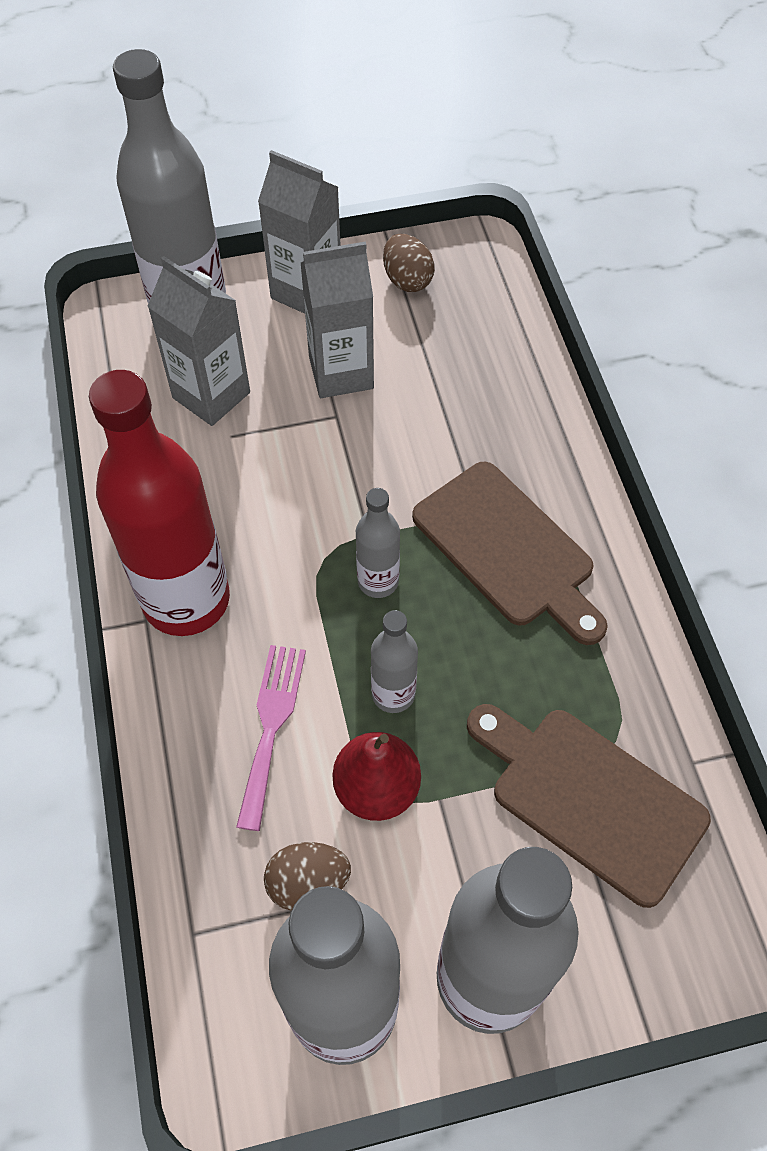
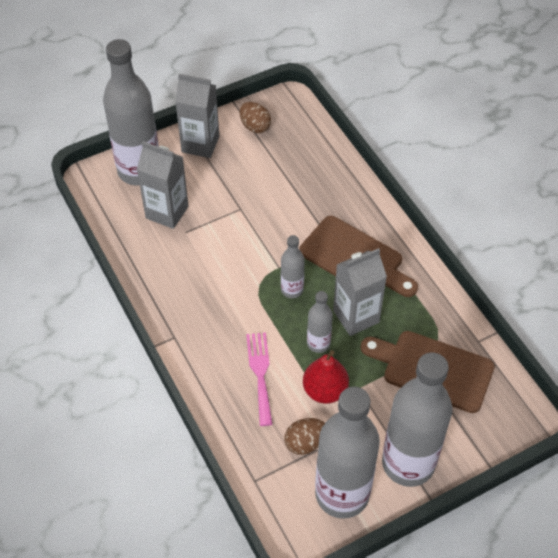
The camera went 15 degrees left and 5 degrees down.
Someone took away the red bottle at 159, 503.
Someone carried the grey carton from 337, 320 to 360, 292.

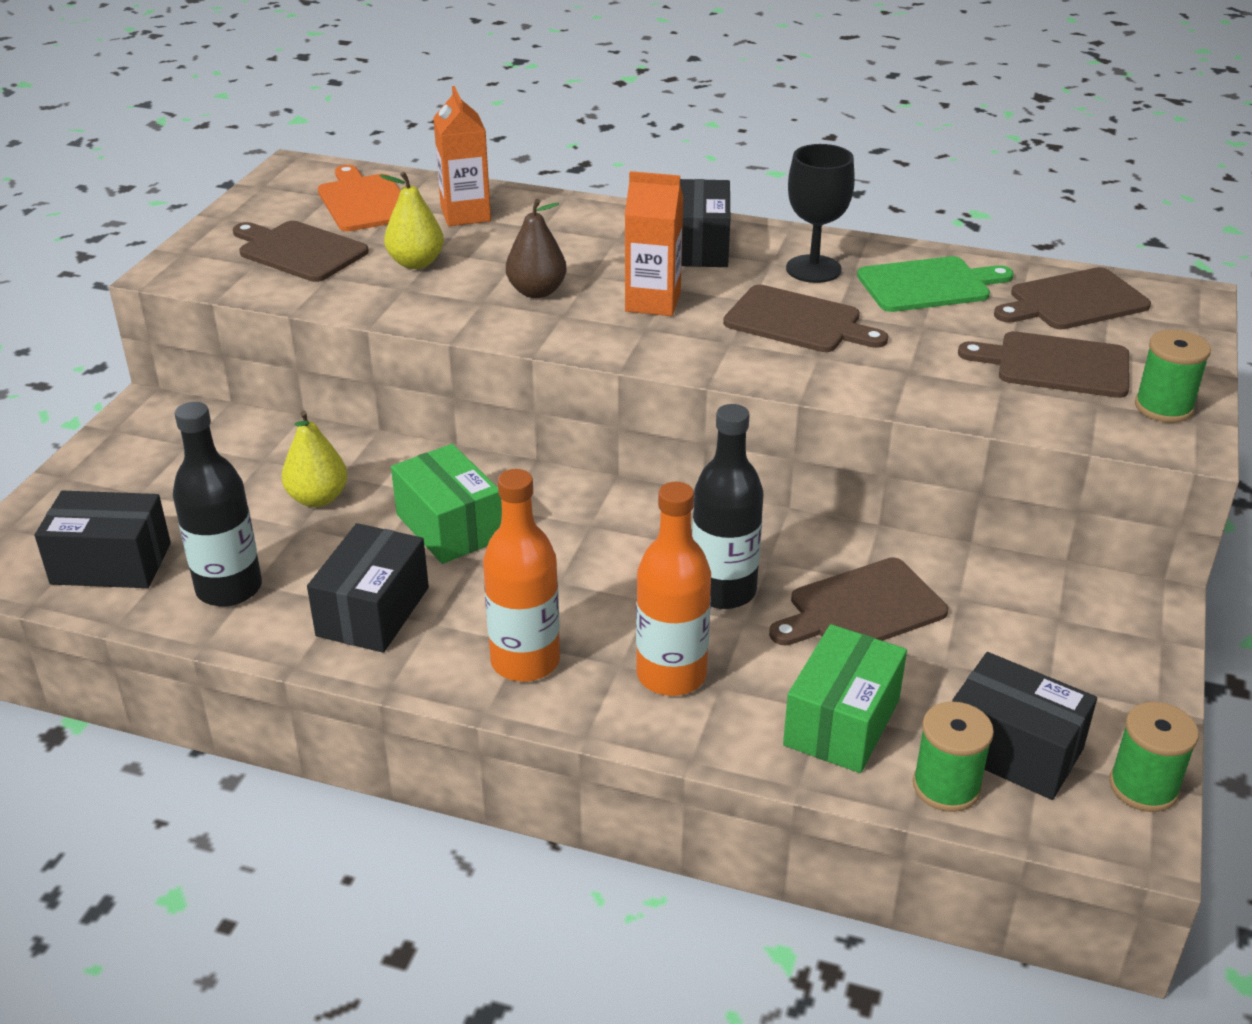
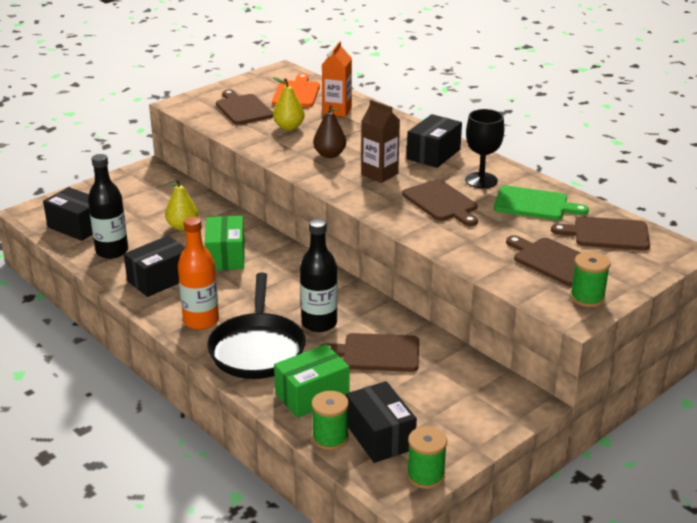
The camera went 30 degrees right and 5 degrees down.
Someone swapped the orange bottle at 673, 589 for the black pan at 256, 325.
Someone repainted the orange carton at 654, 243, which became the brown carton at 380, 141.

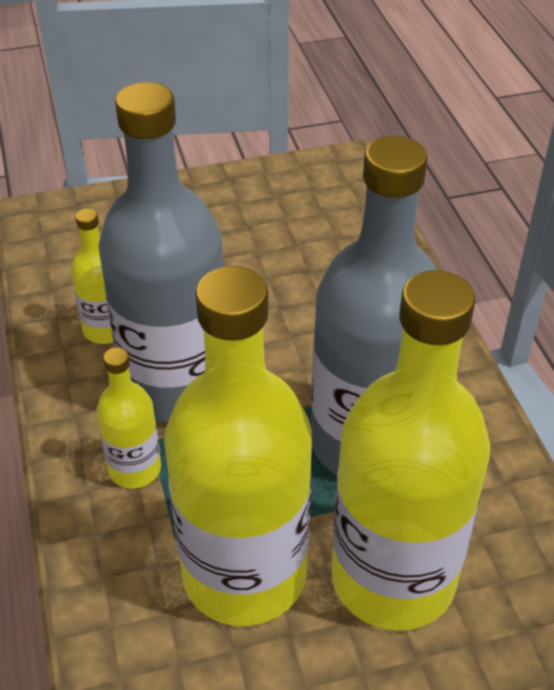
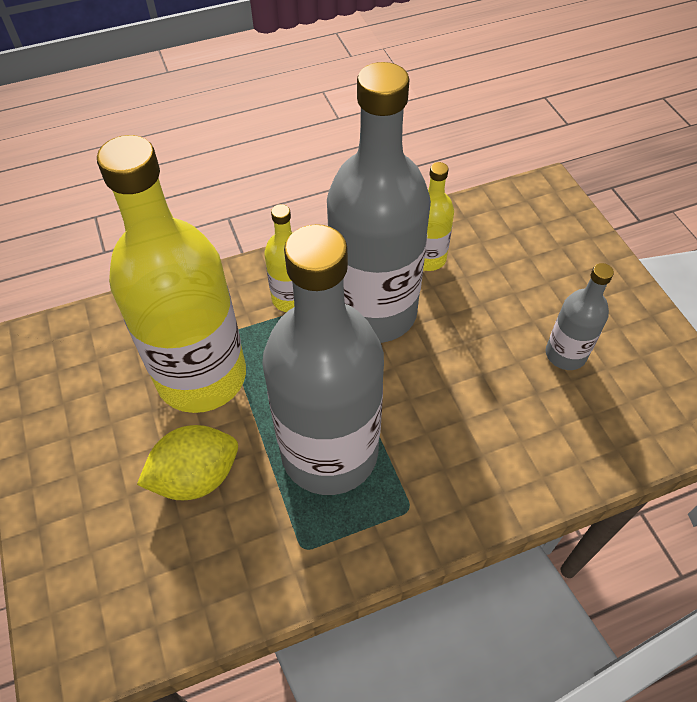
The camera went 85 degrees right and 10 degrees up.
Someone put down the grey bottle at 580, 316.
Someone swapped the yellow bottle at 410, 450 for the yellow lemon at 187, 462.

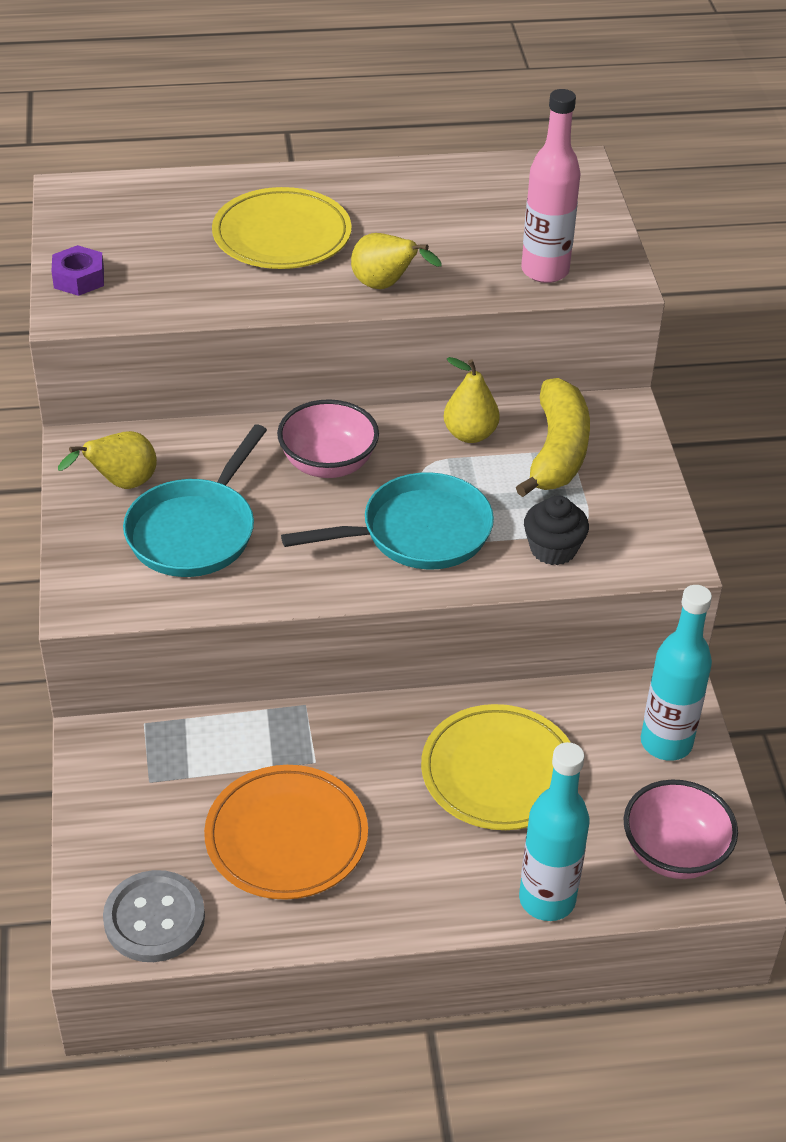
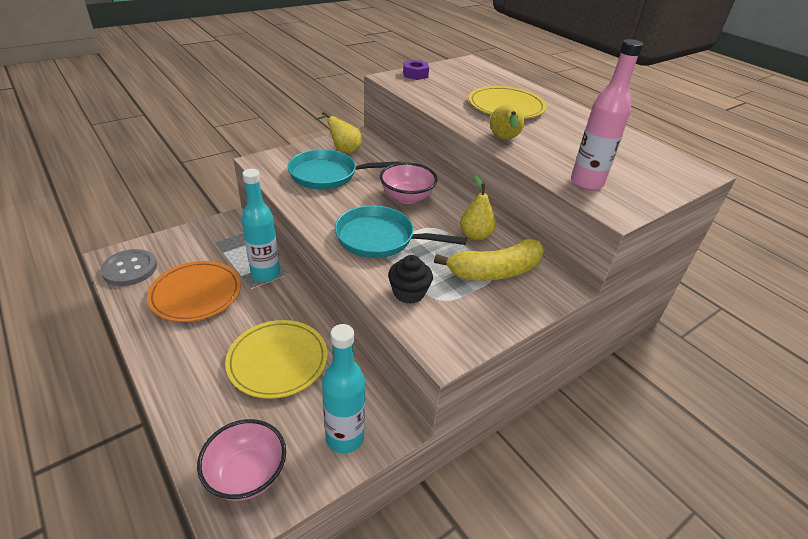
The camera went 60 degrees right and 5 degrees down.
Someone carried the turquoise bottle from 554, 831 to 261, 225.
Someone rotated the turquoise pan at 387, 521 by 150 degrees clockwise.

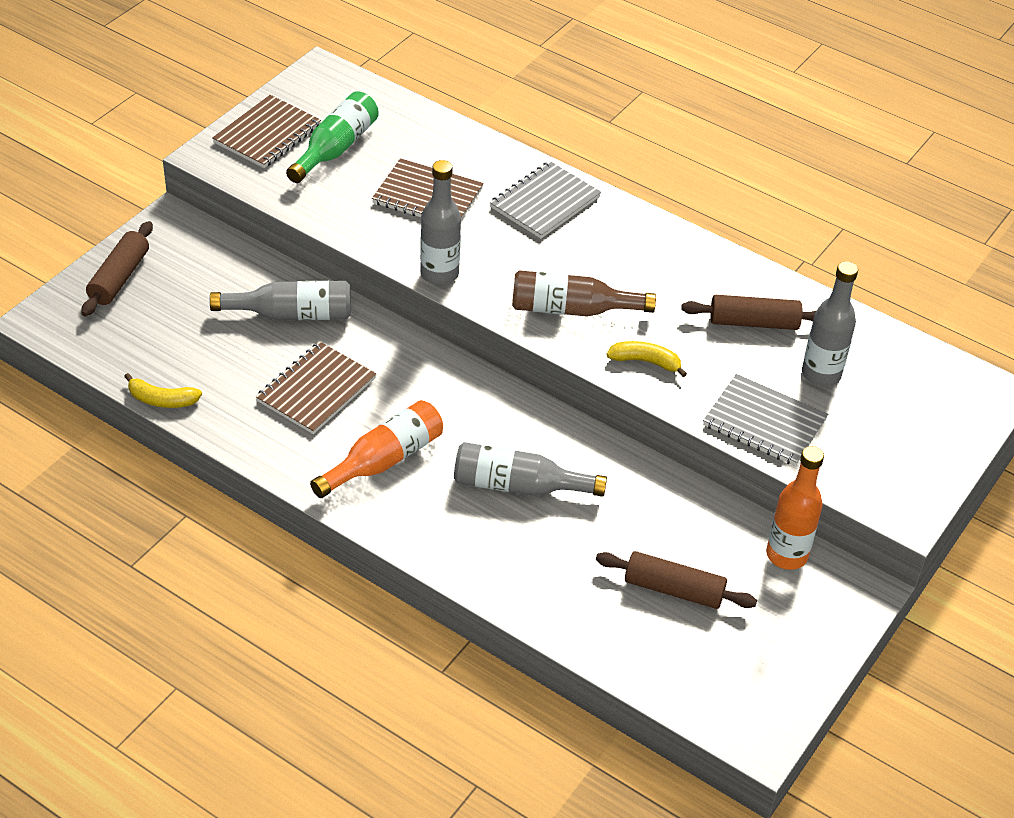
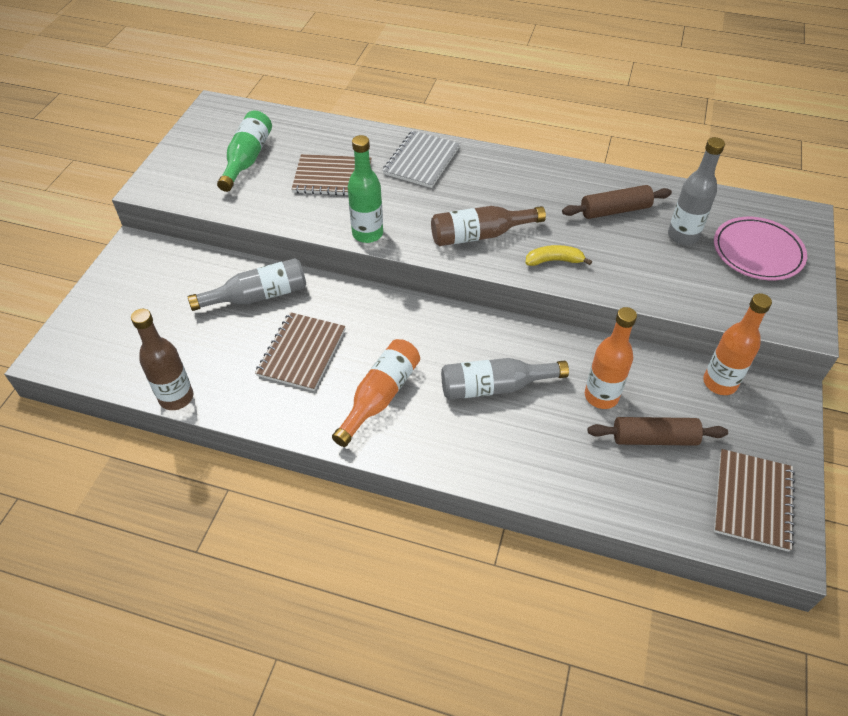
The camera went 15 degrees left and 5 degrees up.
Someone took away the brown rolling pin at 117, 268.
Someone took away the grey notebook at 765, 420.
Someone put down the orange bottle at 611, 358.
Someone put down the pink plate at 760, 248.
Someone carried the brown notebook from 266, 131 to 754, 500.
Someone swapped the yellow banana at 163, 390 for the brown bottle at 162, 359.
Someone repainted the grey bottle at 440, 222, which became the green bottle at 365, 189.

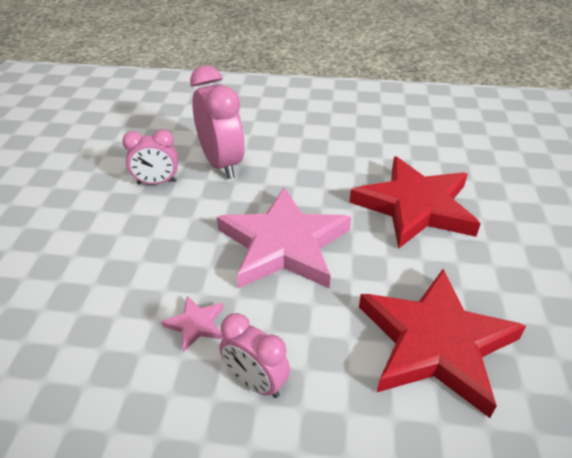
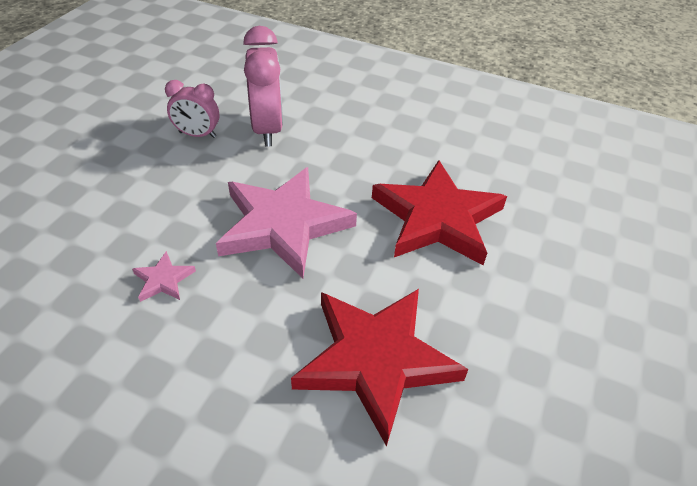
The camera went 15 degrees right and 5 degrees up.
Someone took away the pink clock at 254, 355.

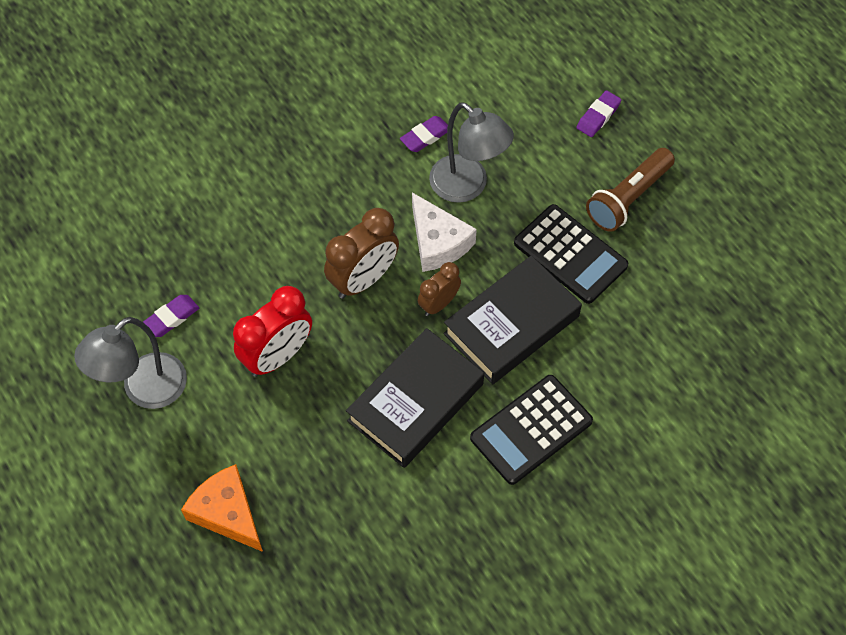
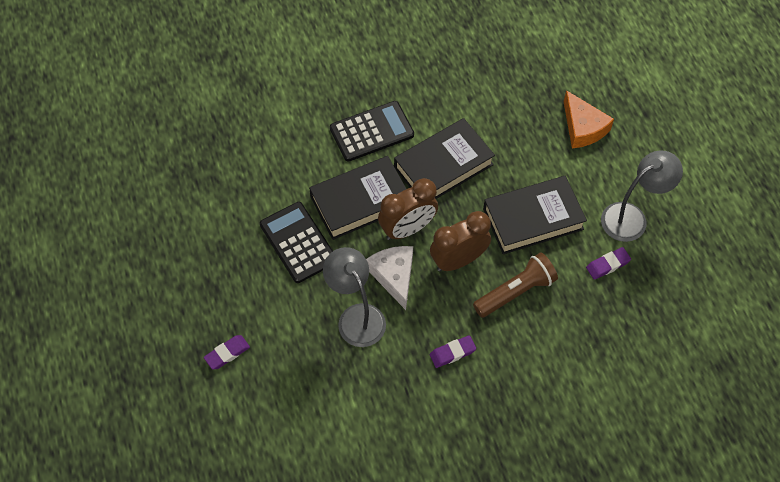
The camera went 165 degrees left and 0 degrees up.
Someone carried the purple eraser from 424, 134 to 453, 351.
Someone carried the brown flashlight from 630, 190 to 515, 285.
Someone swapped the red clock at 272, 331 for the black book at 535, 215.
Someone scaled the brown clock at 439, 289 by 1.67.

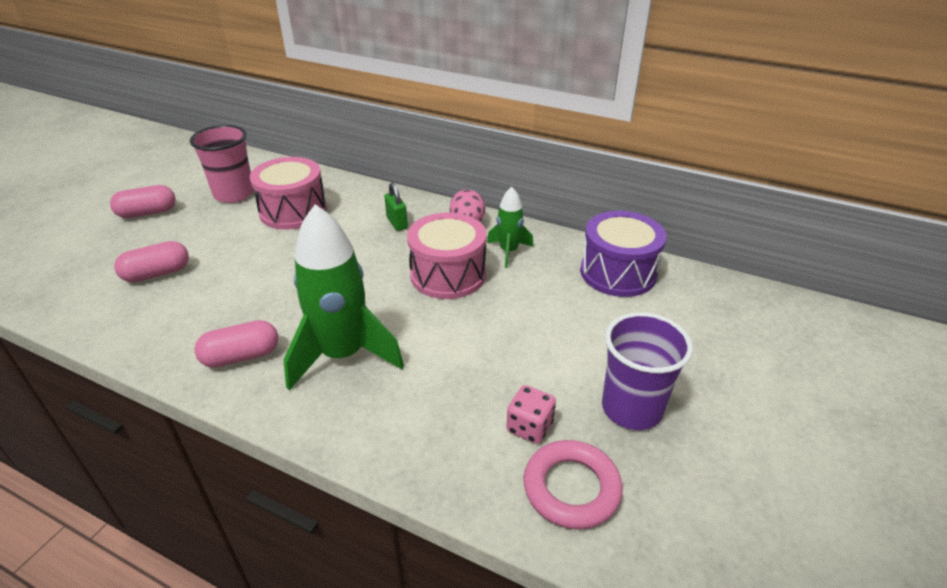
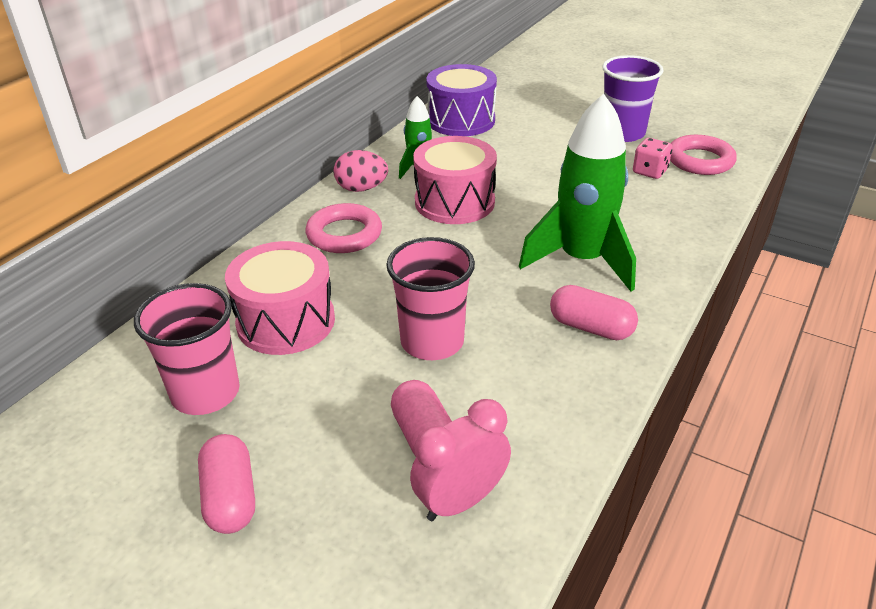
The camera went 85 degrees left and 0 degrees up.
Someone put down the pink cup at 430, 298.
Someone put down the pink clock at 460, 460.
Someone swapped the green padlock at 396, 206 for the pink ring at 344, 228.
Someone rotated the pink capsule at 236, 343 by 45 degrees counterclockwise.

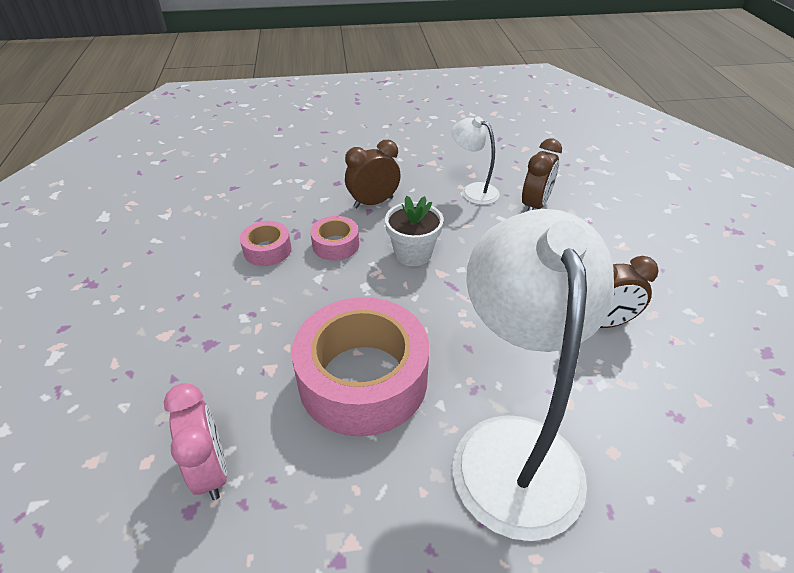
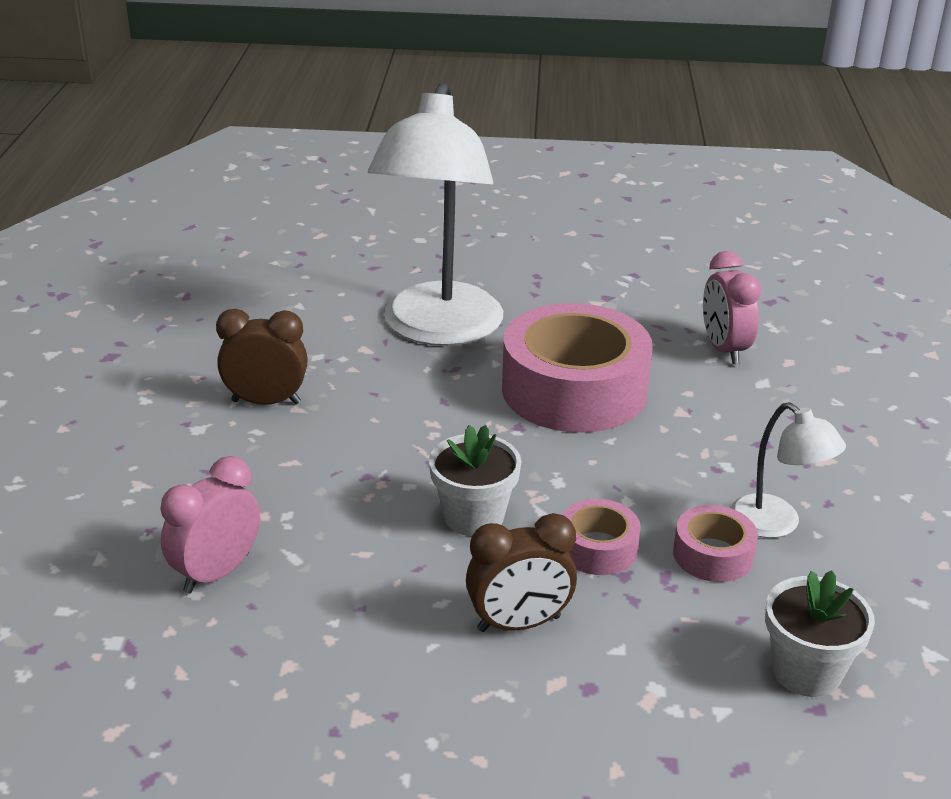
The camera went 170 degrees left and 10 degrees down.
Someone put down the white flower pot at 820, 634.
Someone carried the white lamp from 475, 160 to 788, 470.
Someone repainted the brown clock at 542, 174, which became the pink clock at 210, 525.

